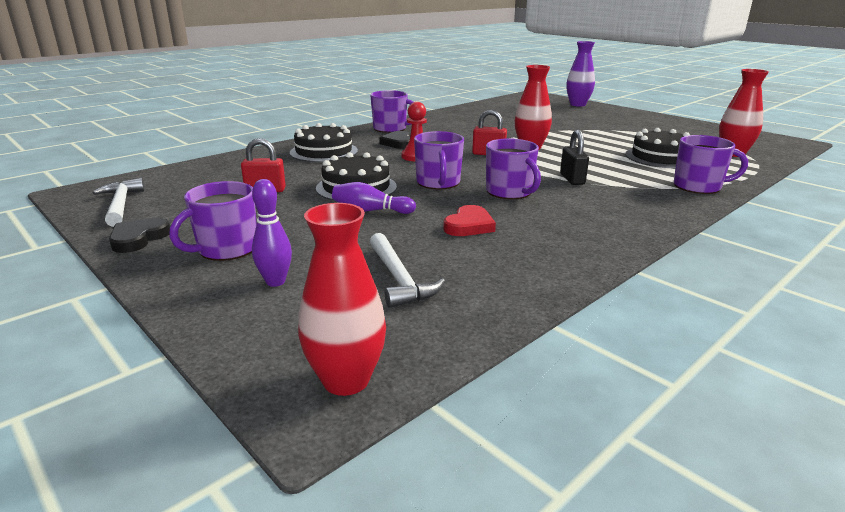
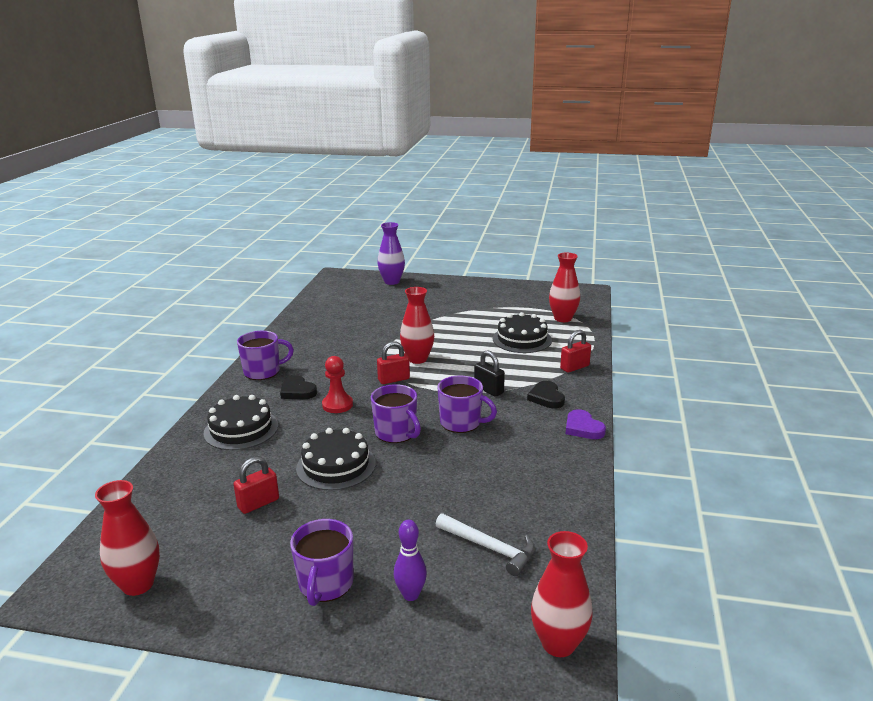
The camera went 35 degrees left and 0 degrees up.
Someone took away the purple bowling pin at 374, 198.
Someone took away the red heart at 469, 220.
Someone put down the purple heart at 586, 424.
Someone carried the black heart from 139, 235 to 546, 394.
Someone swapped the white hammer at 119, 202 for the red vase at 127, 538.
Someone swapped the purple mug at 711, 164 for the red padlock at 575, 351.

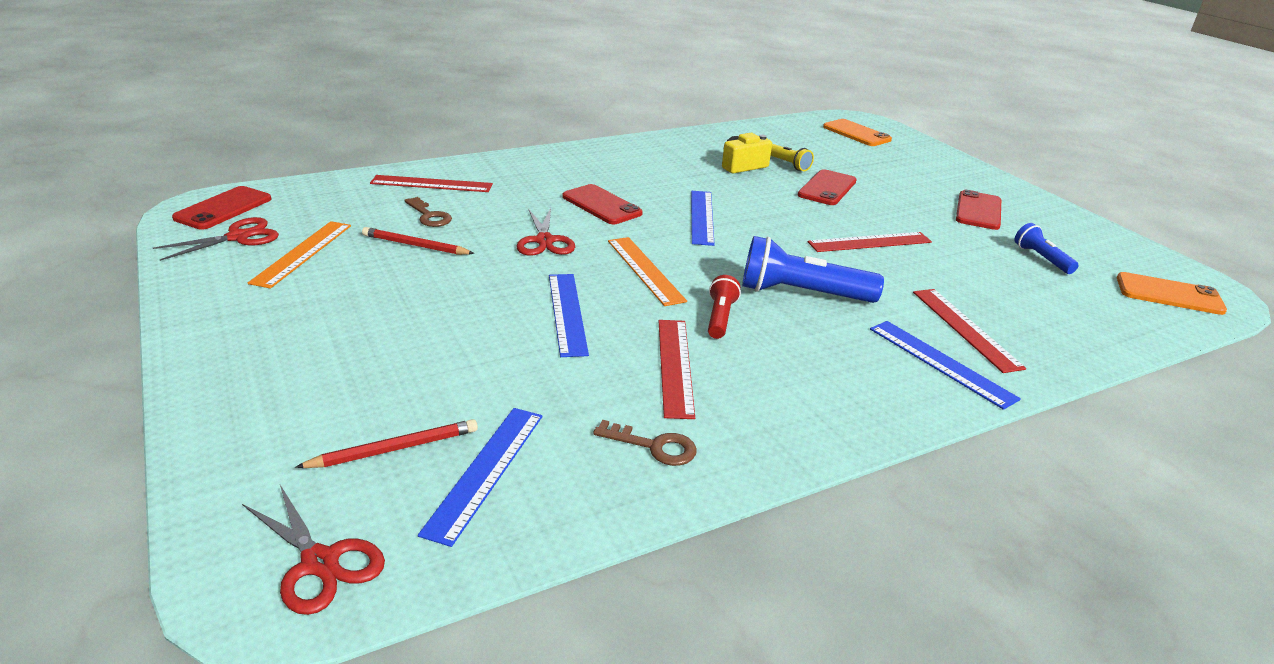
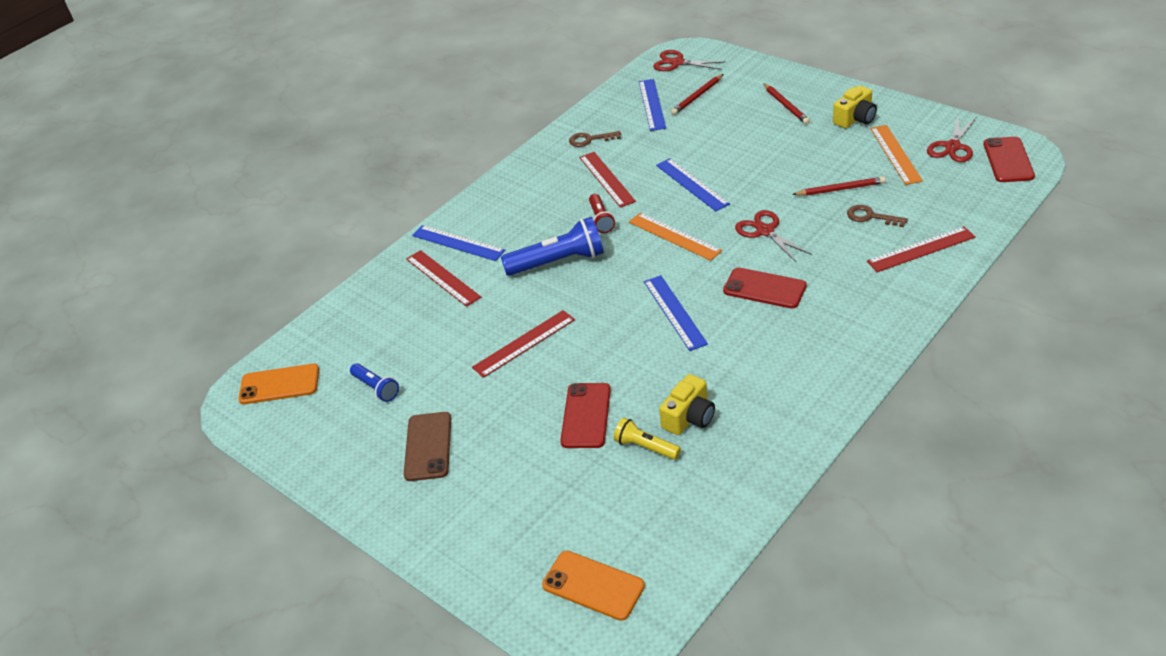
The camera went 165 degrees right and 10 degrees up.
Someone put down the red pencil at 786, 104.
Someone put down the yellow camera at 855, 106.
Someone repainted the red phone at 978, 210, which became the brown phone at 427, 446.

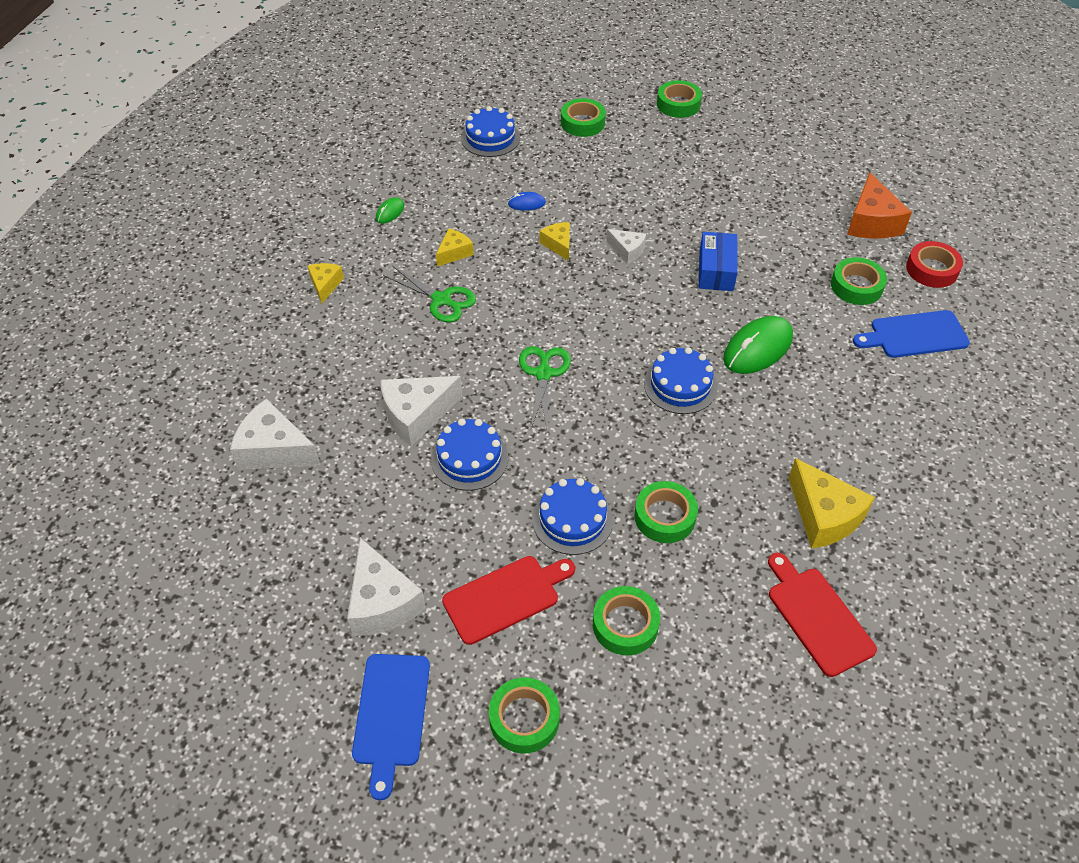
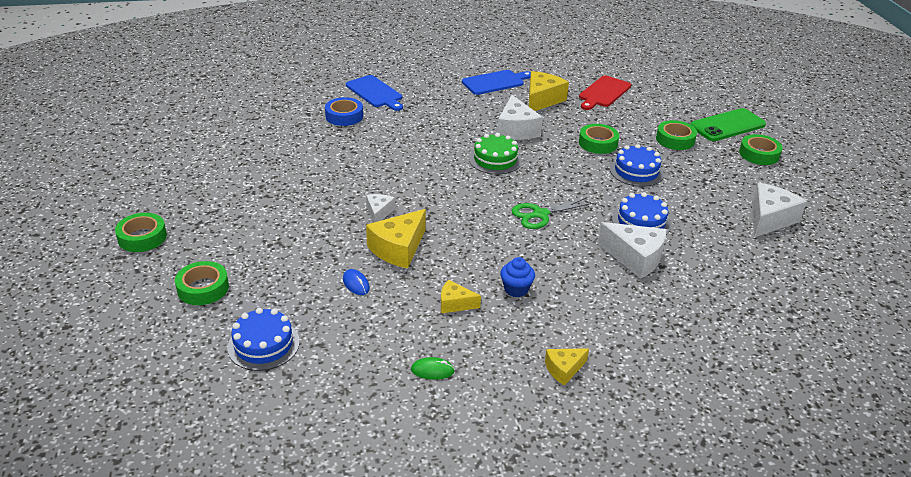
The camera went 120 degrees left and 15 degrees down.
Someone took away the red cutting board at 508, 600.
Someone took away the blue box at 718, 261.
Someone took away the green mouse at 758, 345.
Someone took away the orange cheese at 879, 205.
Someone took away the red tape at 934, 264.
Someone put down the green phone at 728, 124.
Someone carried the white cheese from 275, 434 to 520, 117.
Someone carried the blue cutting board from 391, 727 to 496, 82.
Someone swapped the green scissors at 429, 294 for the blue cupcake at 517, 277.
Someone repainted the blue cake at 681, 380, which became the green cake at 495, 154.
Someone repainted the green tape at 859, 281, which became the blue tape at 344, 111.
Someone scaled the yellow cheese at 555, 241 by 1.76.

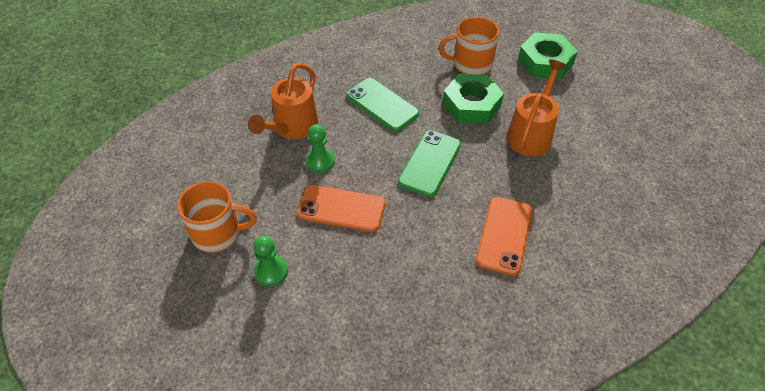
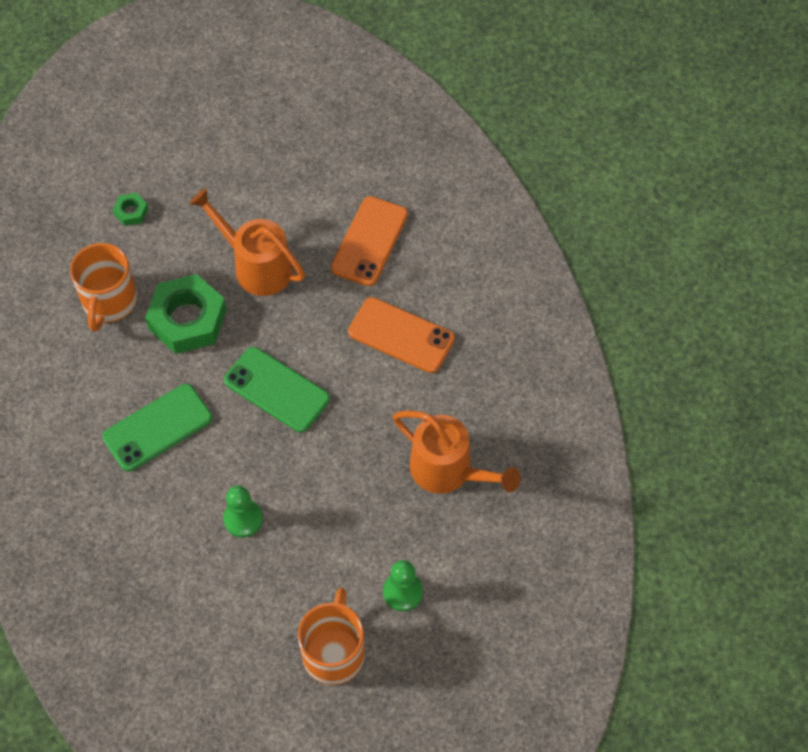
The camera went 80 degrees left and 10 degrees up.
Someone carried the orange watering can from 283, 101 to 457, 452.
Someone carried the orange phone from 340, 208 to 369, 241.
Someone scaled the green nut at 548, 55 by 0.45.

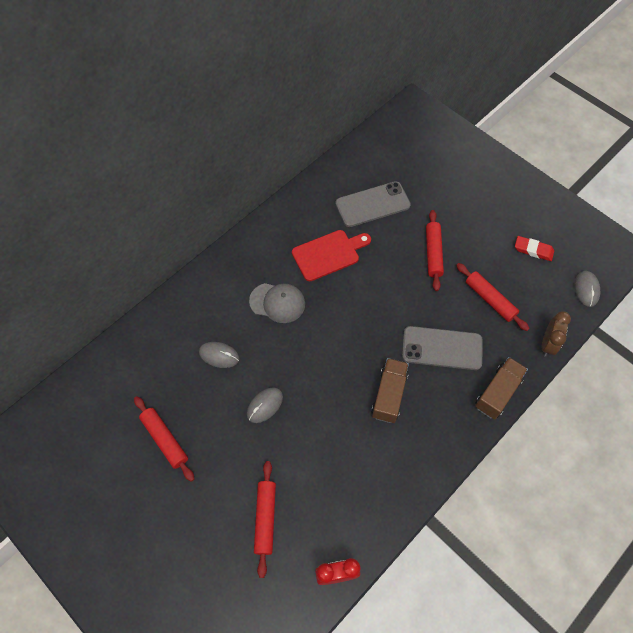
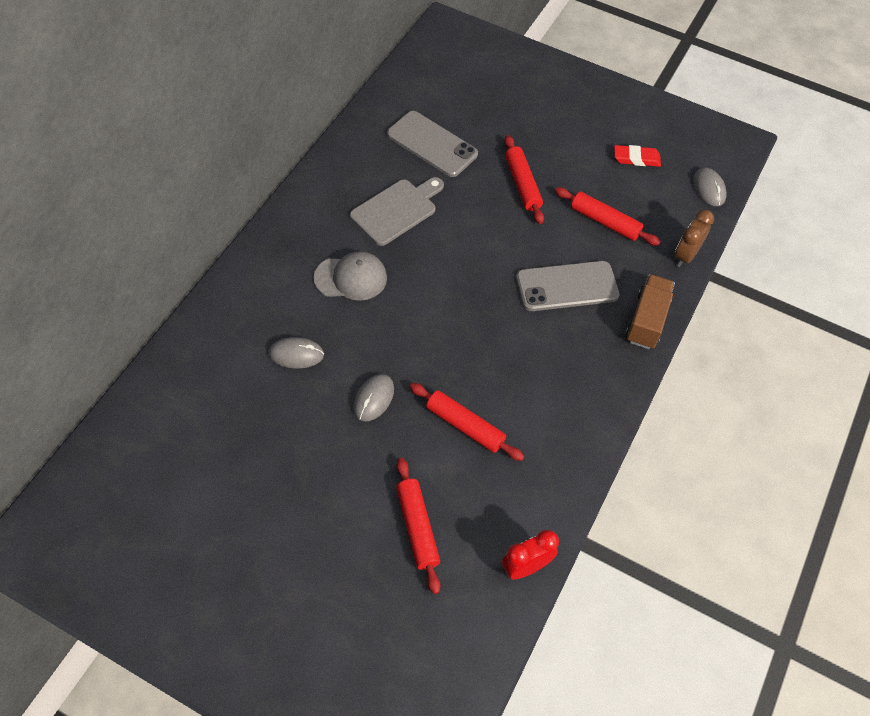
The camera went 20 degrees left and 5 degrees down.
Someone took away the brown truck at 390, 390.
Someone carried the red rolling pin from 164, 439 to 467, 422.
Someone repainted the red cutting board at 331, 255, which became the grey cutting board at 397, 211.
Someone rotated the grey phone at 373, 204 by 75 degrees clockwise.
Someone rotated the brown clock at 556, 334 by 150 degrees counterclockwise.

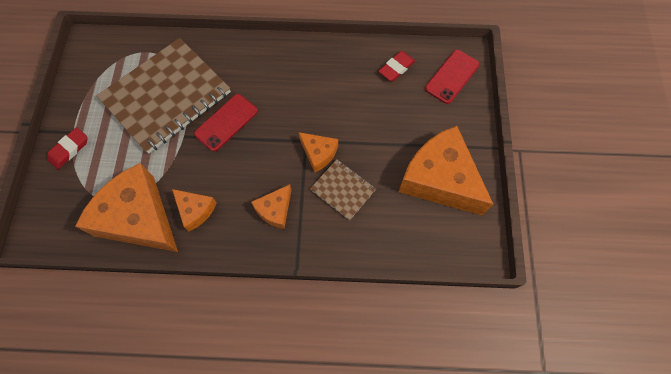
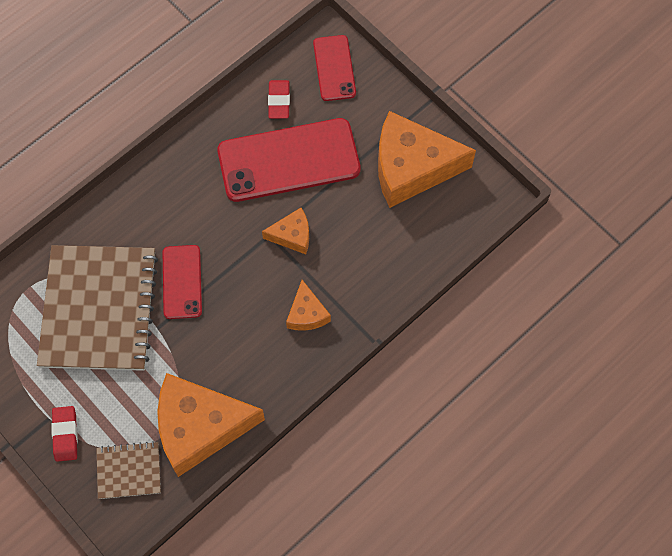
The camera went 45 degrees left and 0 degrees up.
Someone took away the orange cheese at 194, 210.
Someone put down the red phone at 289, 160.
Someone carried the brown notebook from 343, 189 to 128, 470.

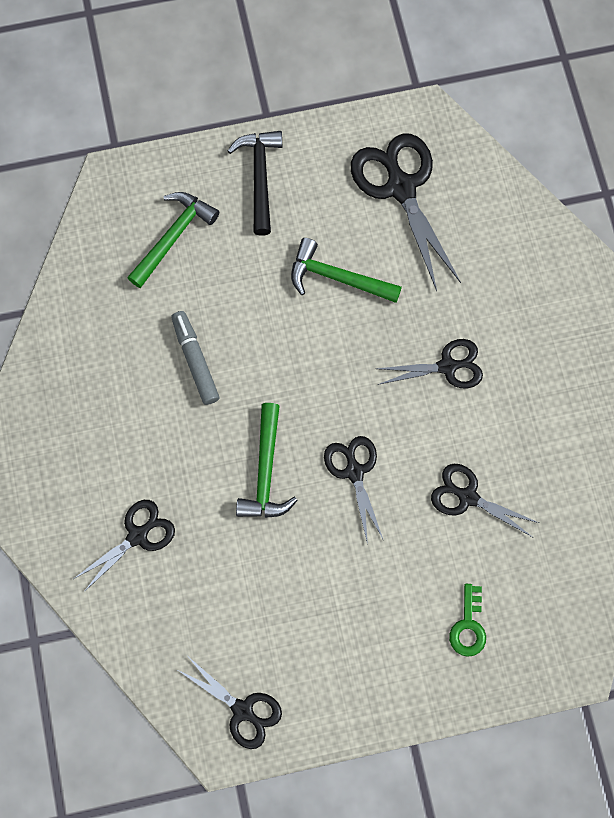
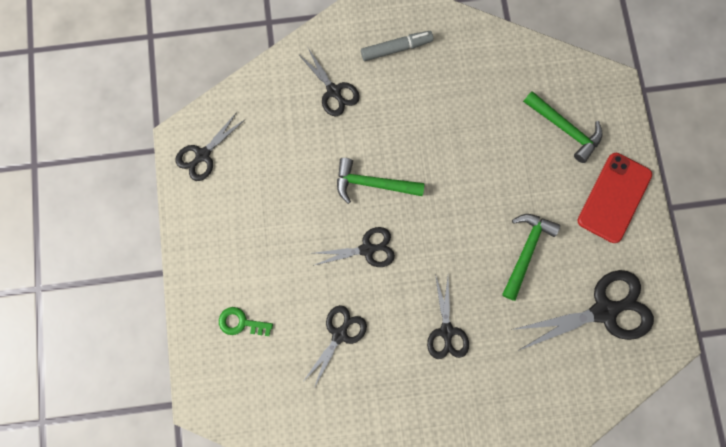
The camera went 95 degrees right and 5 degrees up.
Someone carried the grey marker from 195, 358 to 397, 46.
Someone swapped the black hammer at 255, 183 for the red phone at 615, 198.

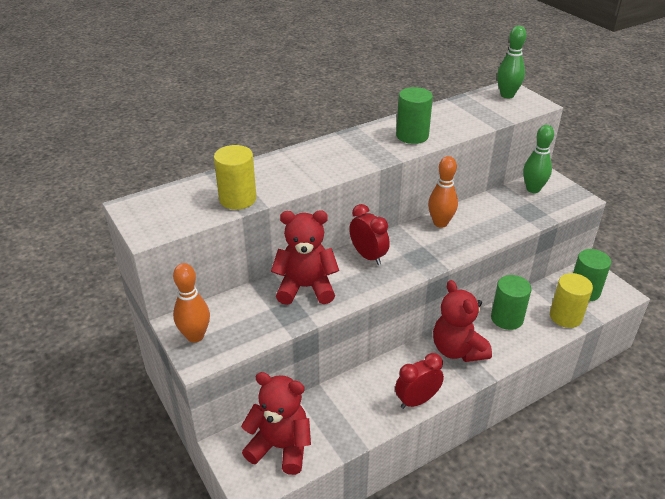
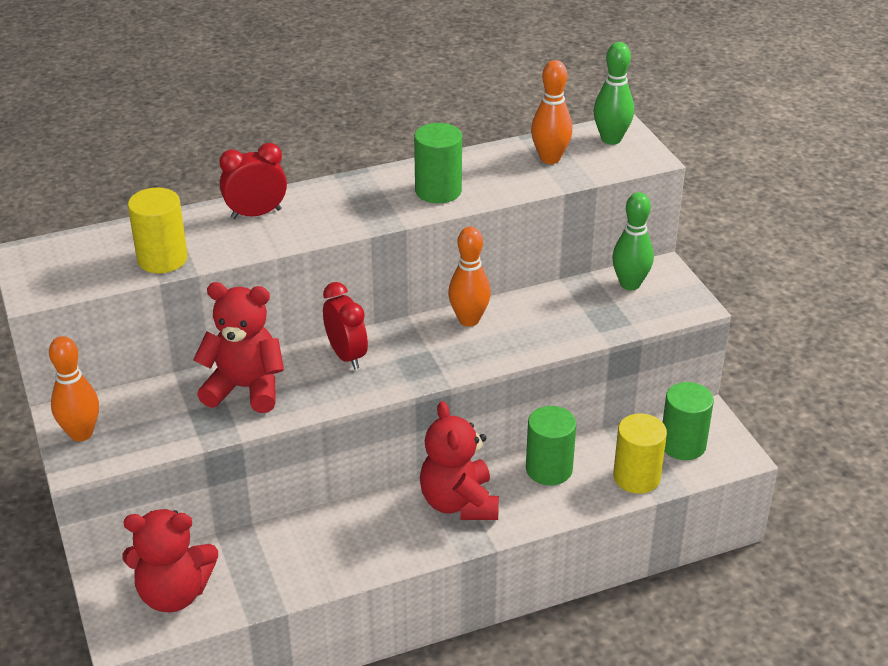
The camera went 10 degrees right and 0 degrees up.
Someone put down the orange bowling pin at 552, 112.
Someone carried the red clock from 419, 381 to 253, 181.
Someone rotated the red teddy bear at 276, 423 by 150 degrees clockwise.

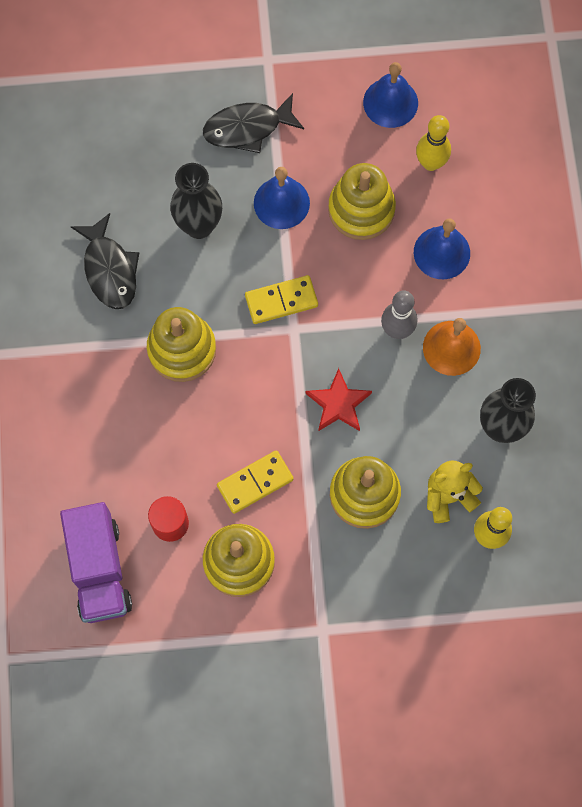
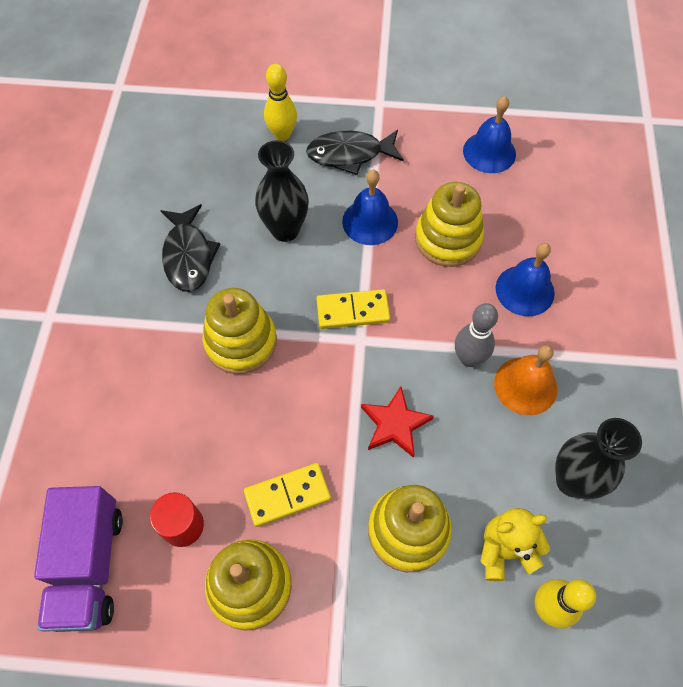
The camera went 10 degrees right and 10 degrees down.
Someone carried the yellow bowling pin from 433, 143 to 280, 102.

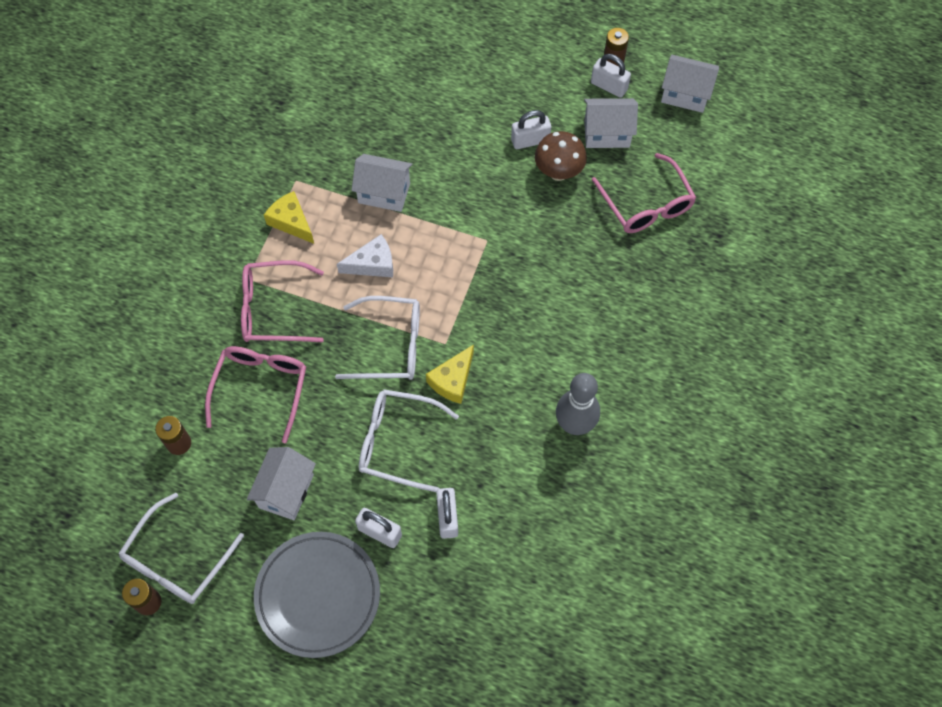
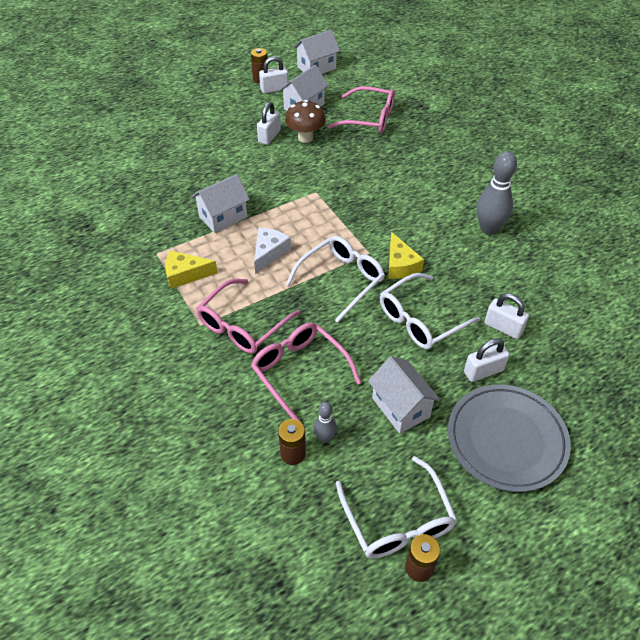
The camera went 50 degrees left and 15 degrees down.
Someone put down the grey bowling pin at 325, 422.

